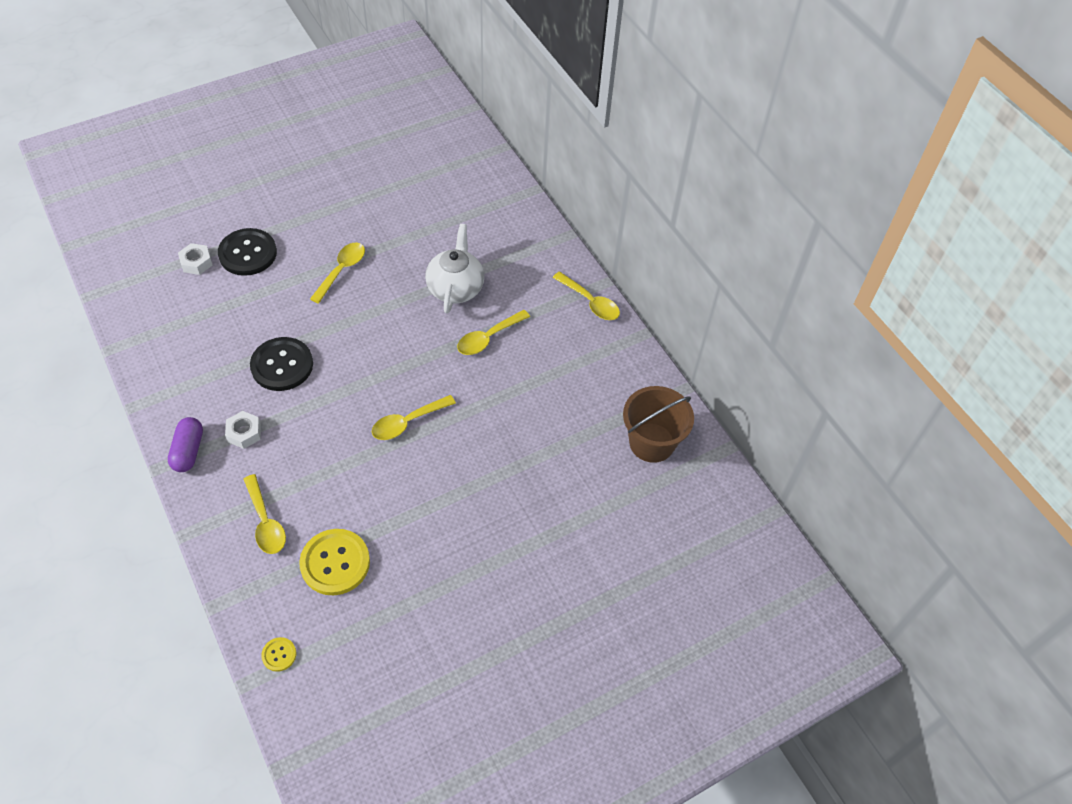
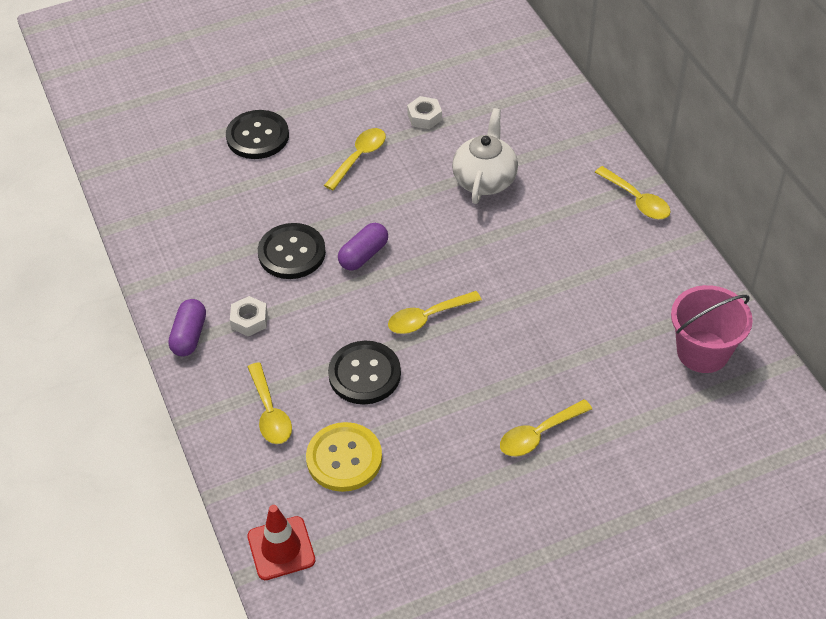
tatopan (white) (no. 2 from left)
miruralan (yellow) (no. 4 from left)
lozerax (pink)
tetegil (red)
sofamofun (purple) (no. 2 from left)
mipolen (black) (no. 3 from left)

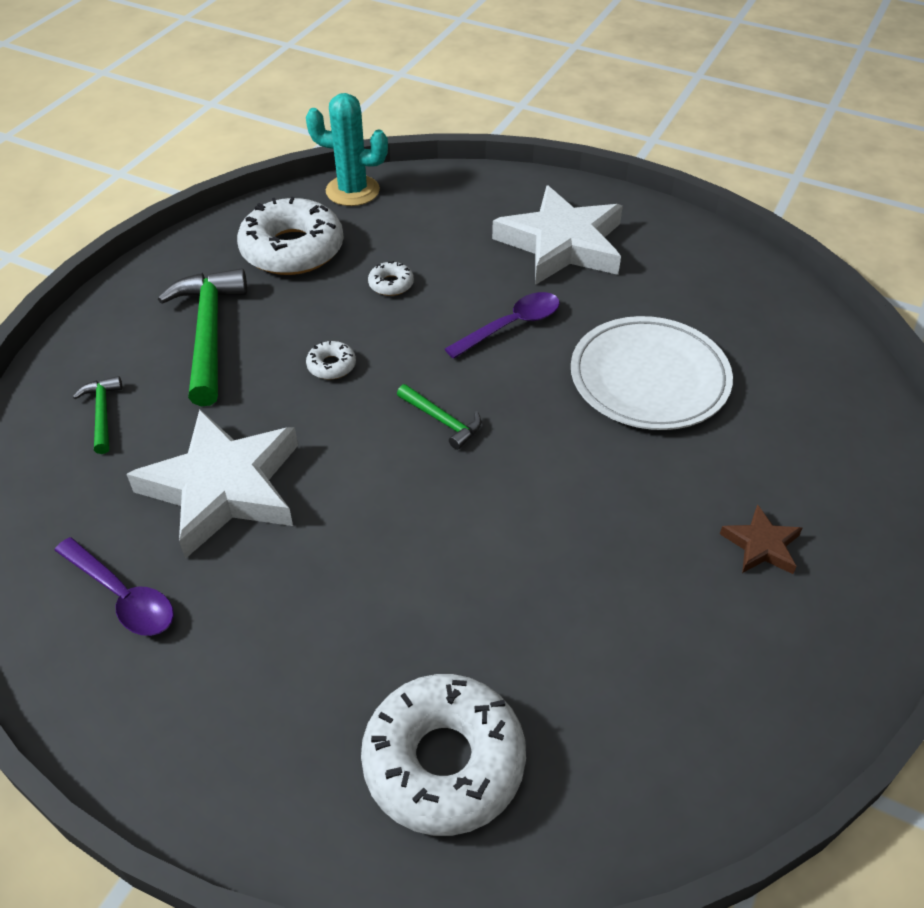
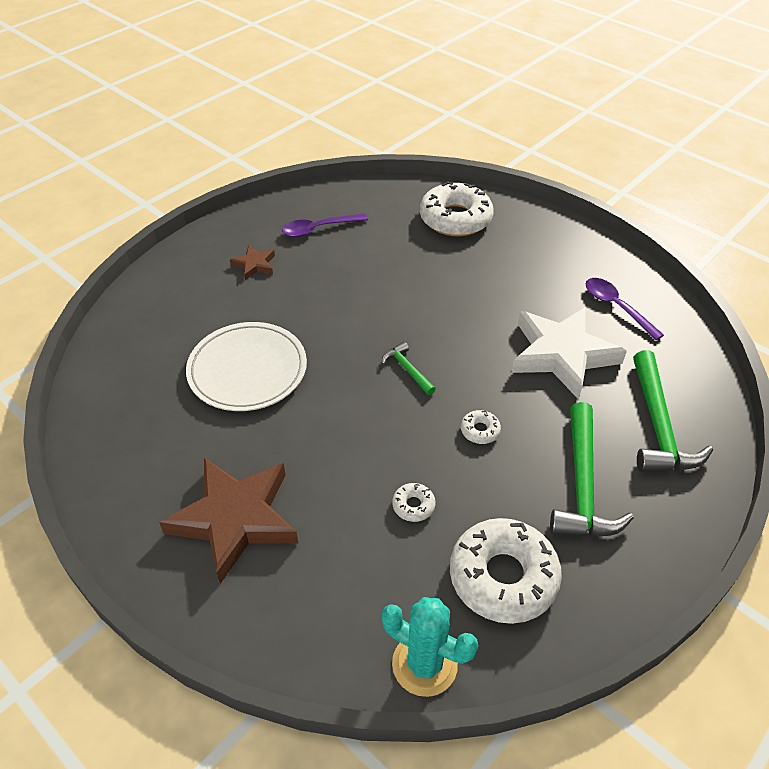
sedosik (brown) (no. 1 from left)
miruralan (purple) (no. 1 from left)
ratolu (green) (no. 3 from left)

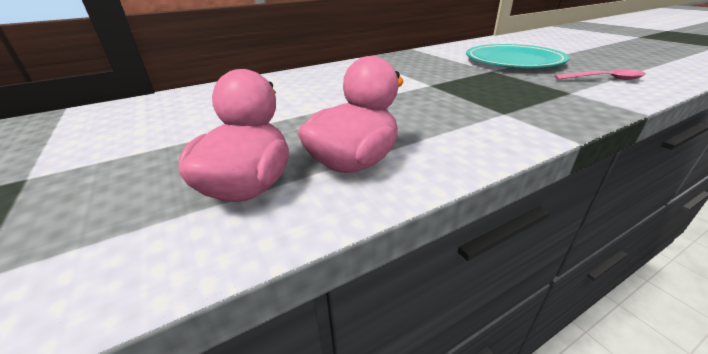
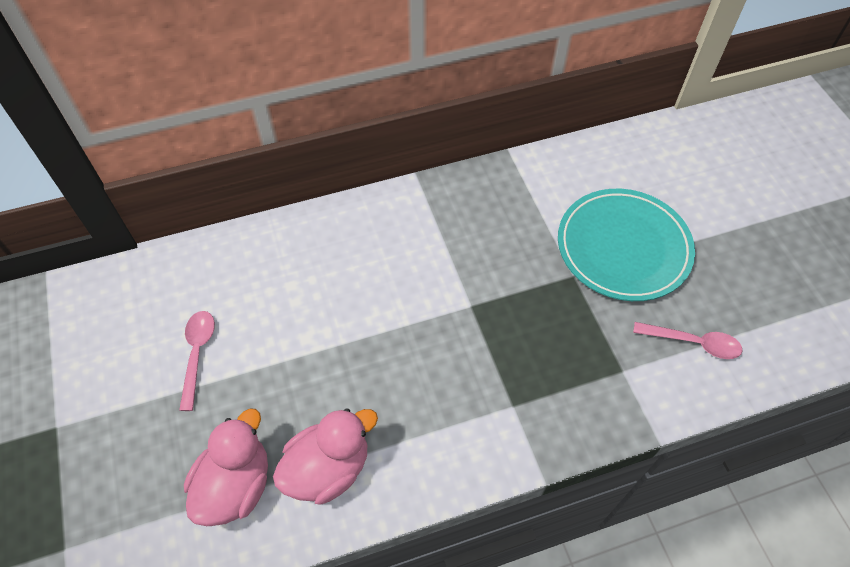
miruralan (pink) (no. 1 from left)

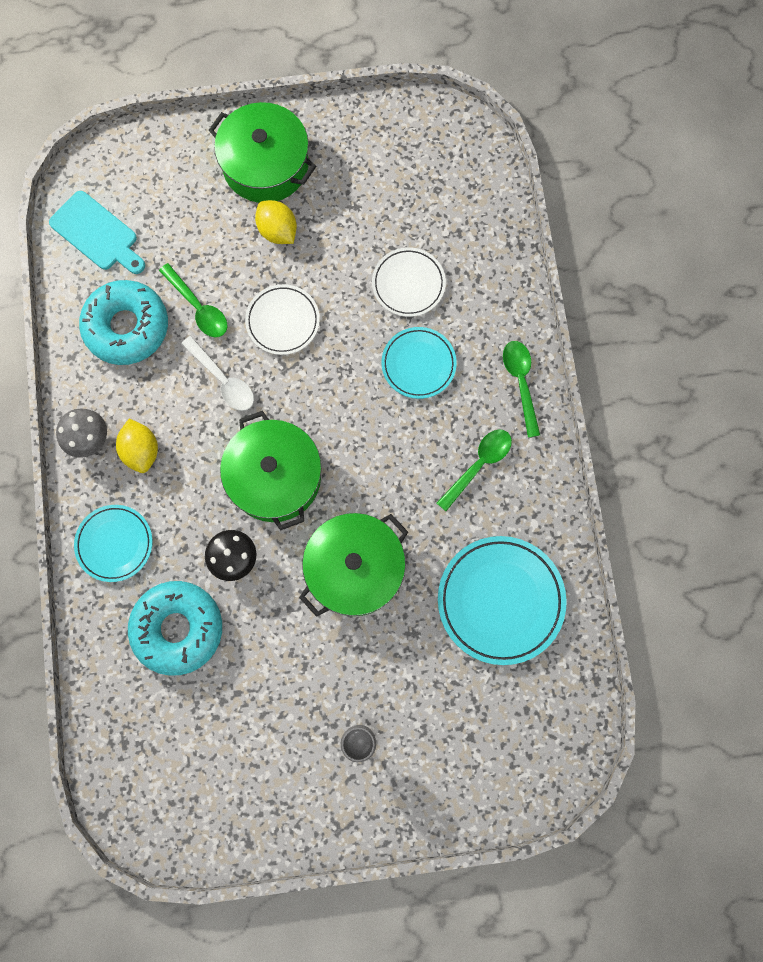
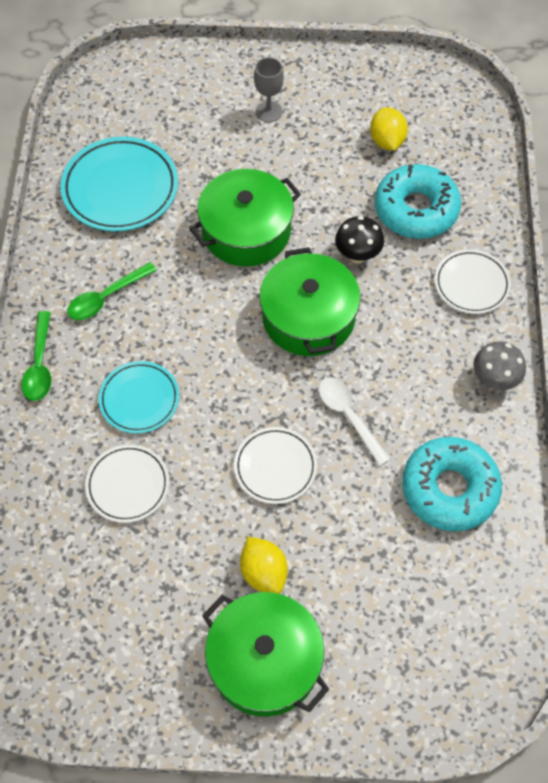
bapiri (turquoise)
miruralan (green) (no. 1 from left in the first image)
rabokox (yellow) (no. 2 from left)
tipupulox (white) (no. 3 from left)

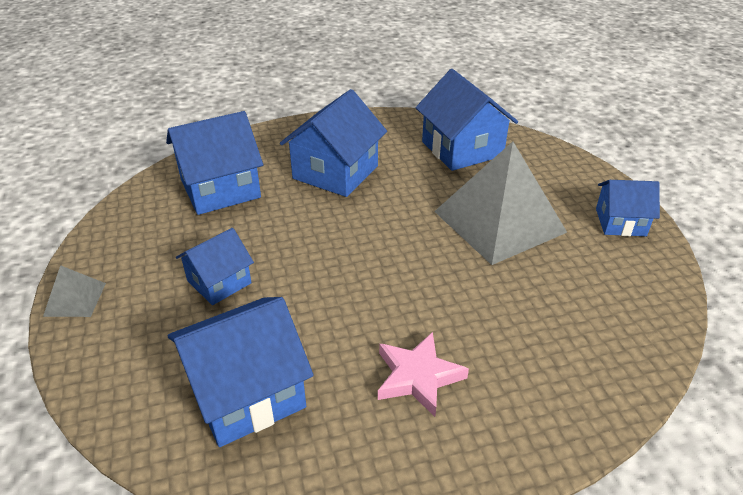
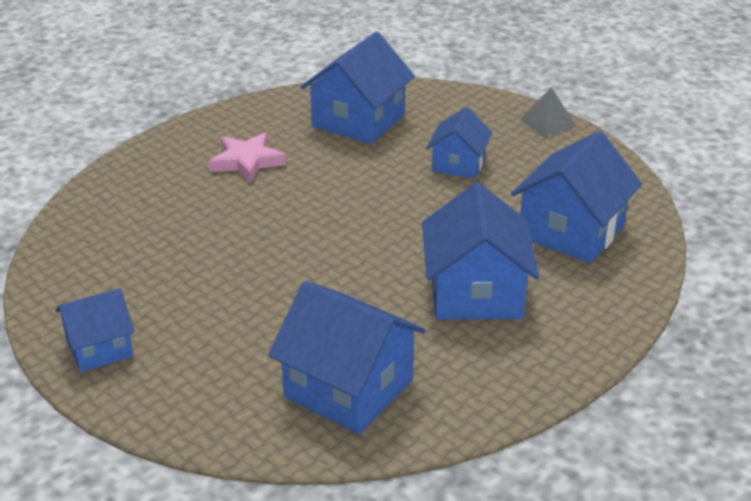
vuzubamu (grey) (no. 2 from left in the first image)

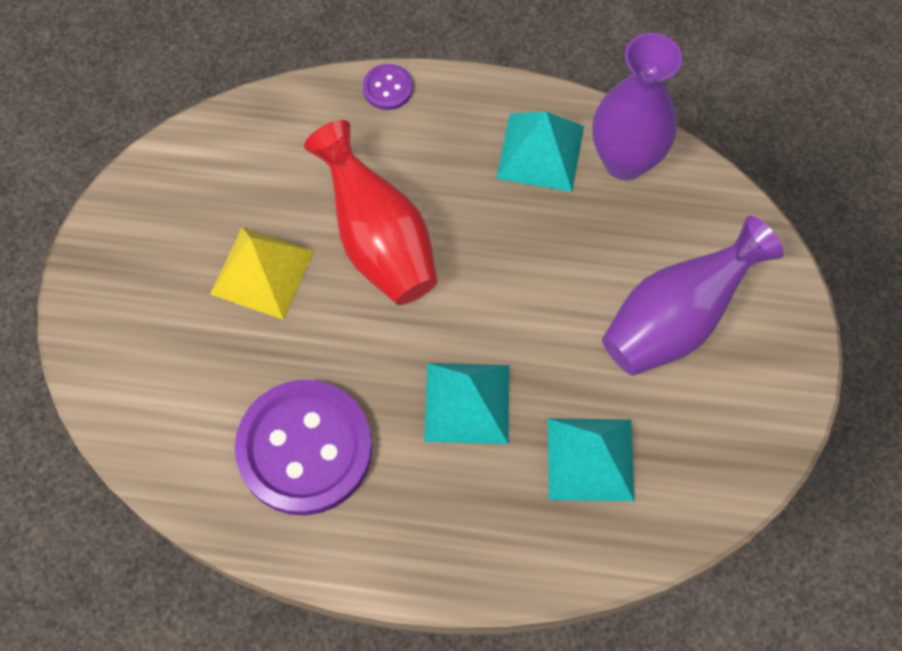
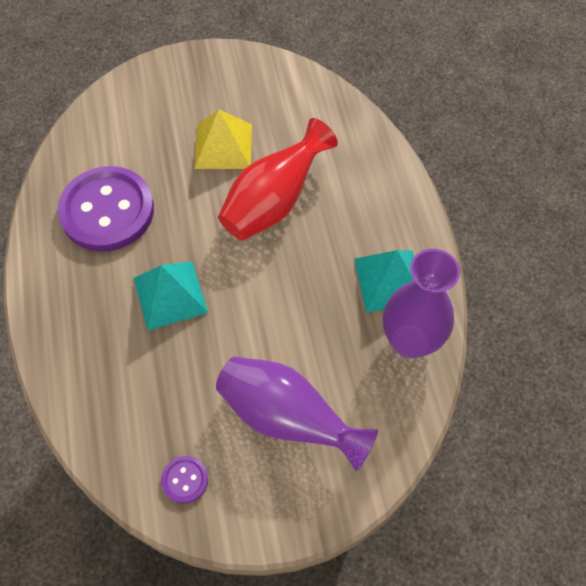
mipolen (purple) (no. 2 from left)
vuzubamu (turquoise) (no. 3 from left in the first image)

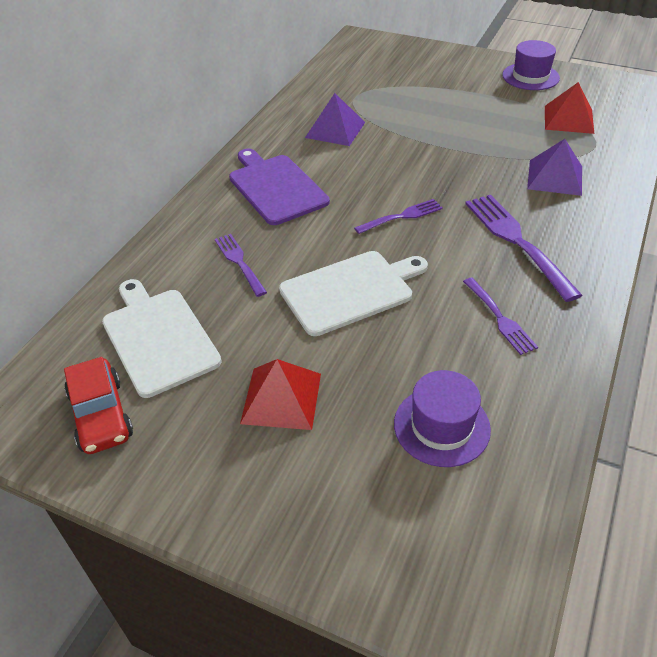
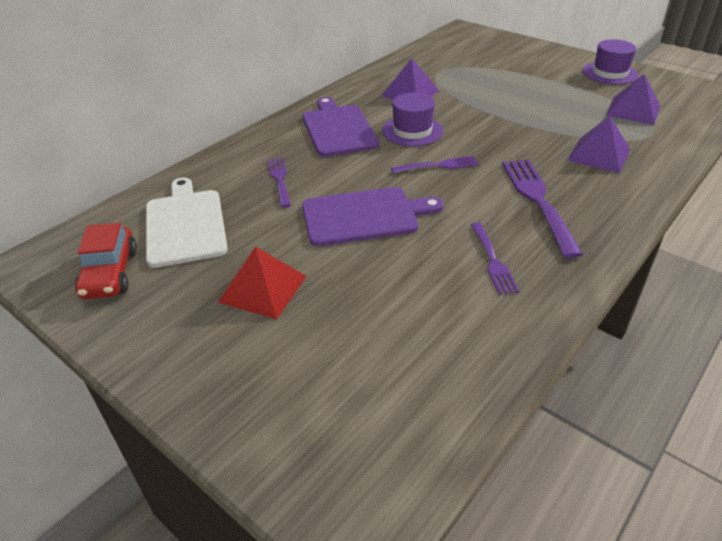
vuzubamu (purple) (no. 3 from left)
bapiri (purple) (no. 2 from left)
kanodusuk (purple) (no. 1 from left)

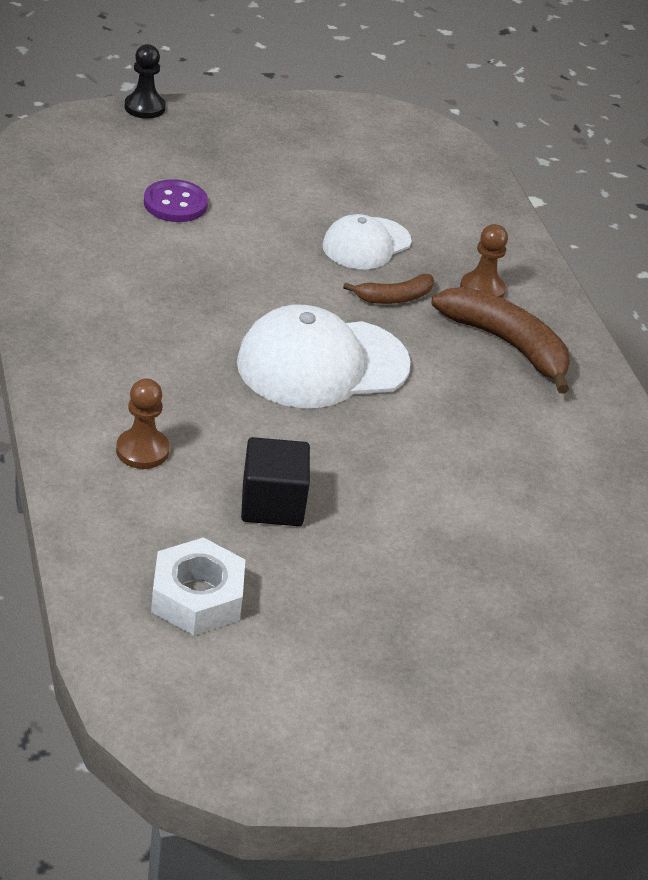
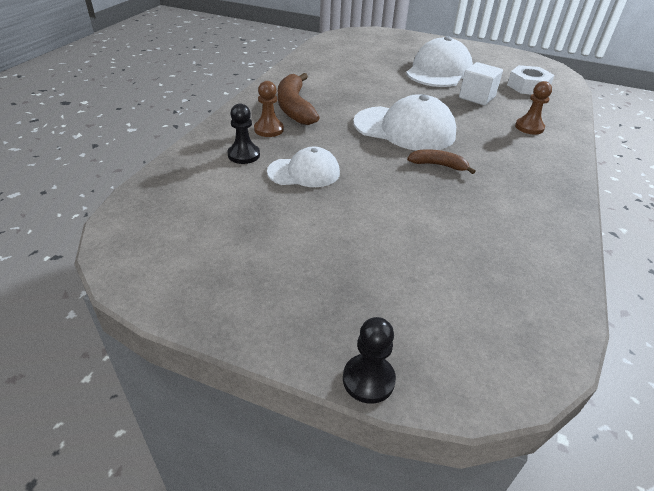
mipolen (purple)
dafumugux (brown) (no. 2 from left)
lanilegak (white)
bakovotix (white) (no. 3 from left)
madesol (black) (no. 1 from left)

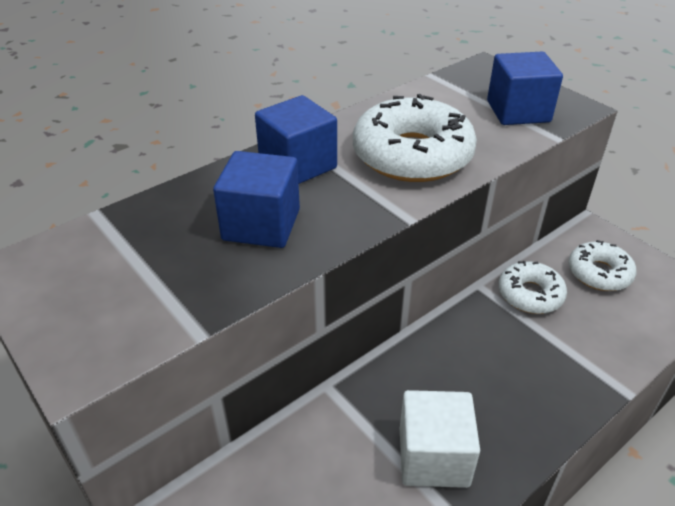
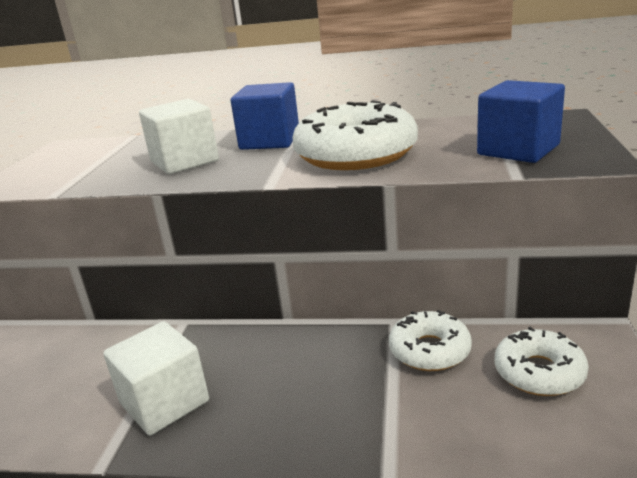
lanilegak (white) (no. 2 from left)

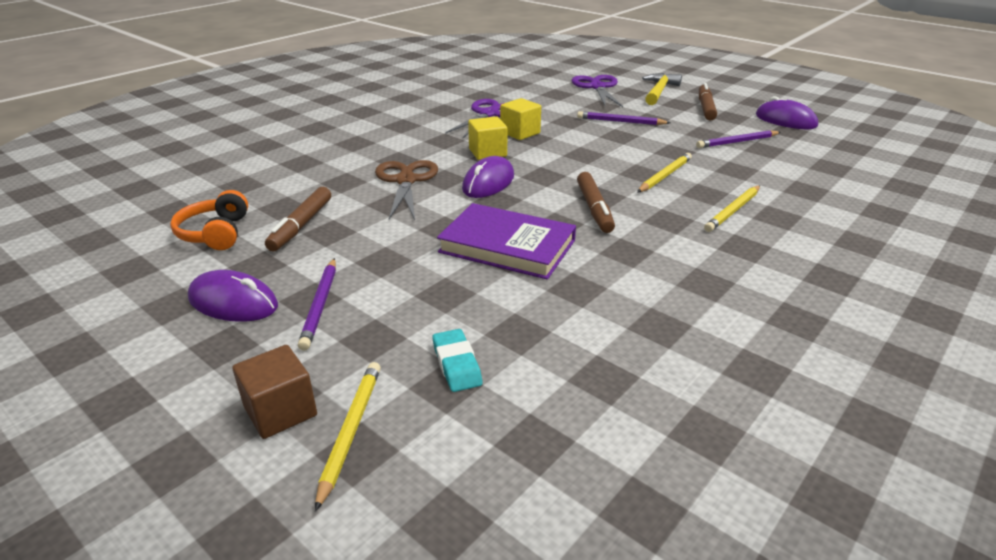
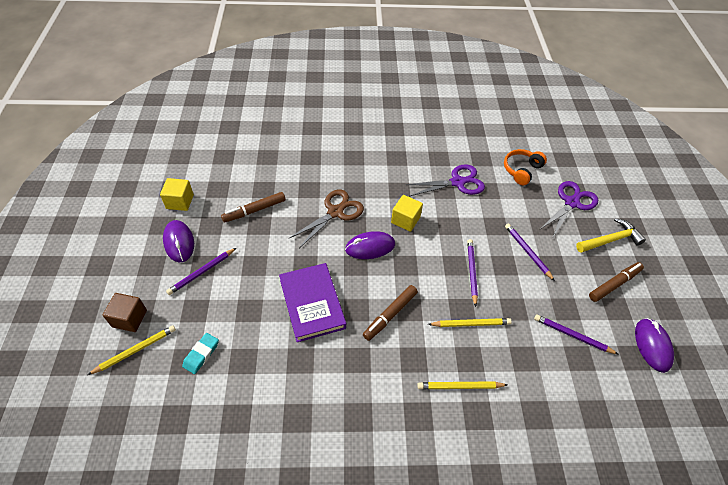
lanilegak (yellow) (no. 1 from left)
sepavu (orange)
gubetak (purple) (no. 2 from left)

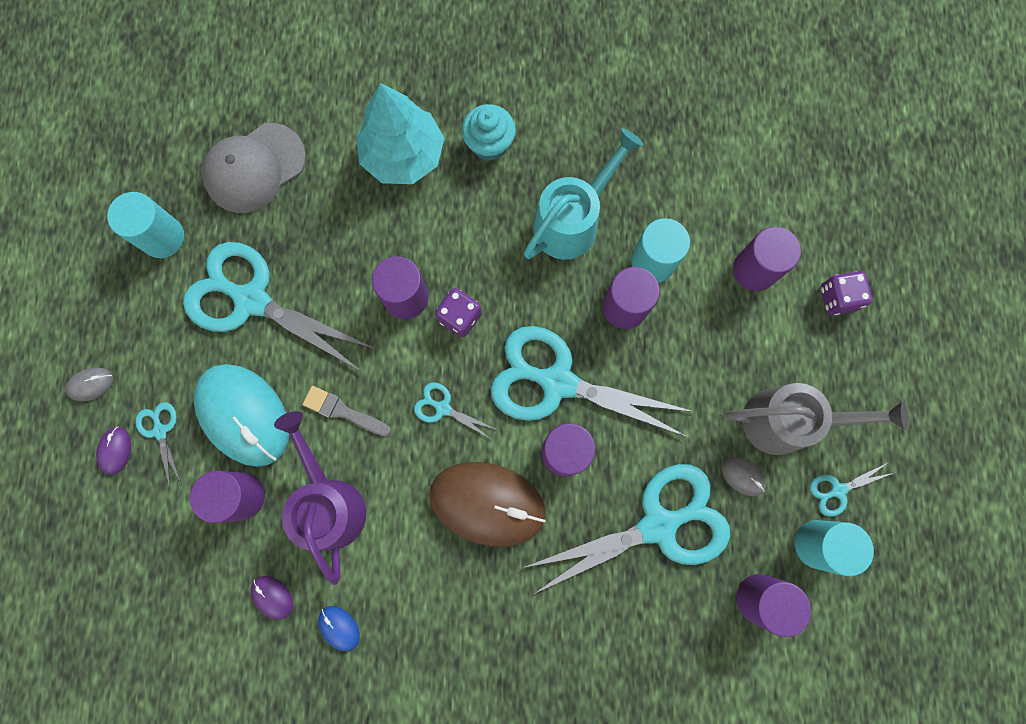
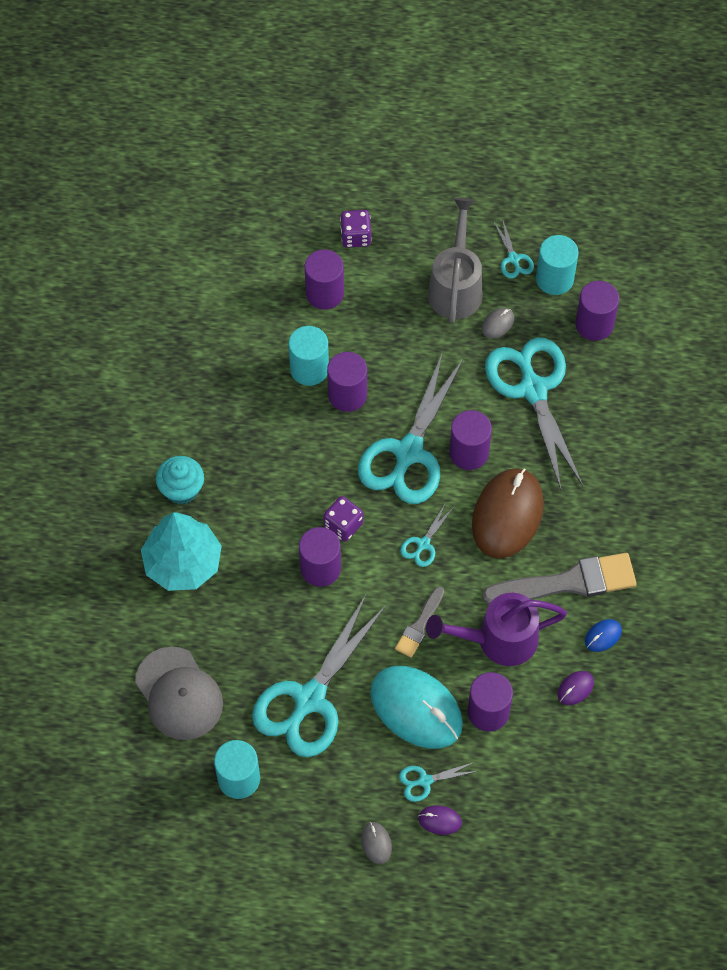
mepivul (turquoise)
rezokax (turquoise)
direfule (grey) (no. 2 from left)

